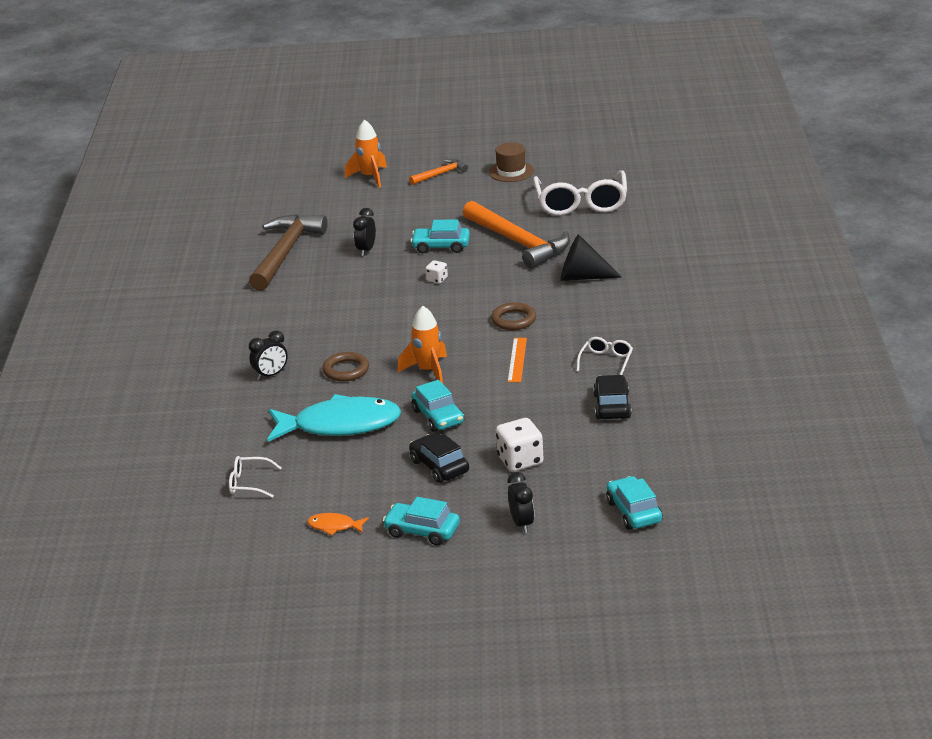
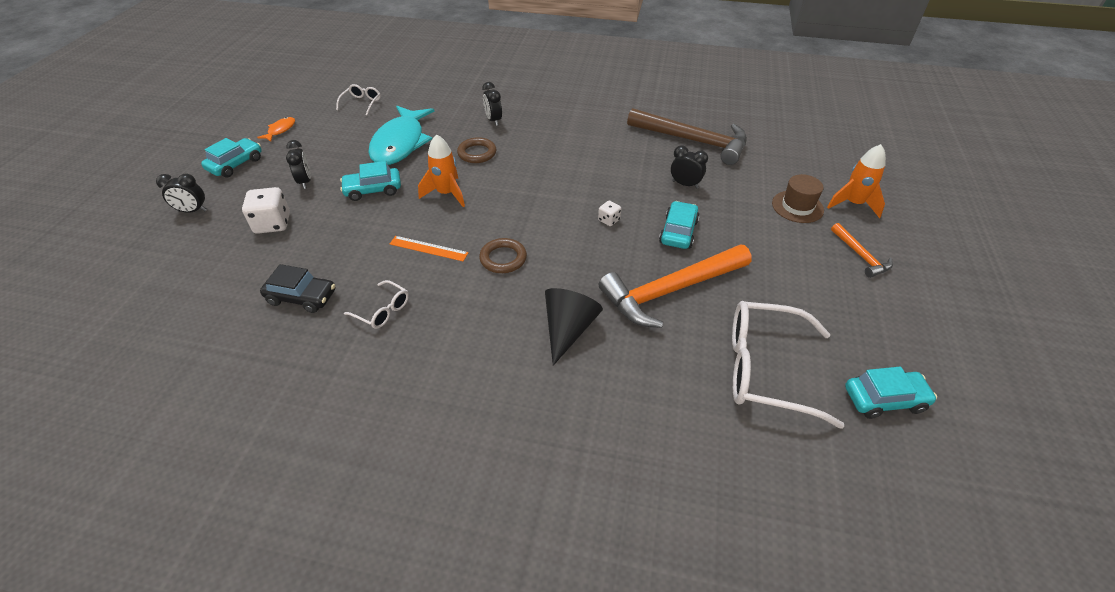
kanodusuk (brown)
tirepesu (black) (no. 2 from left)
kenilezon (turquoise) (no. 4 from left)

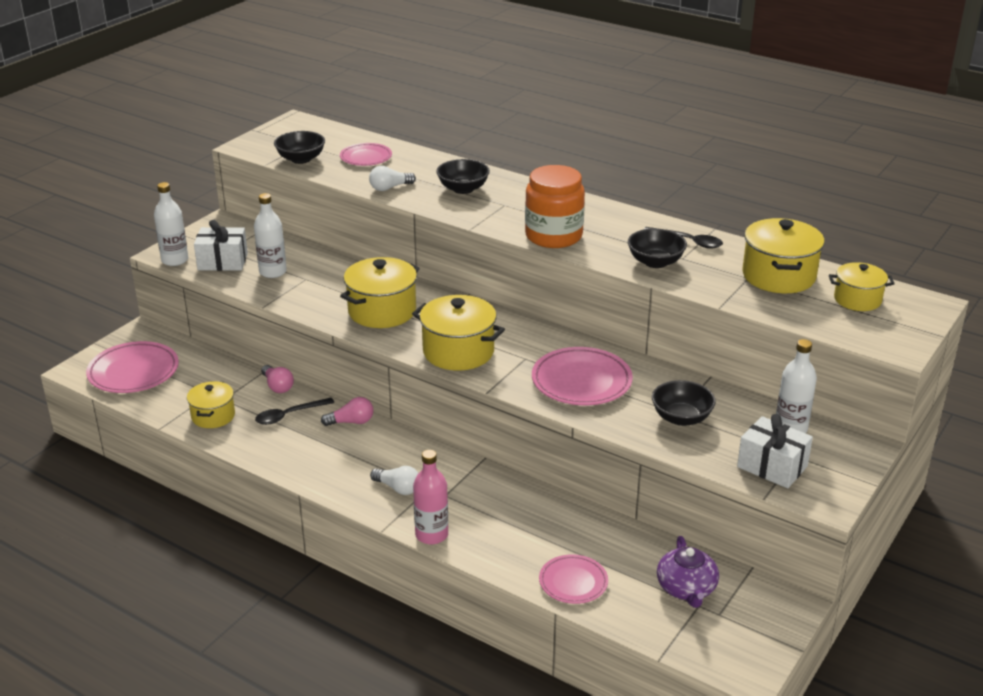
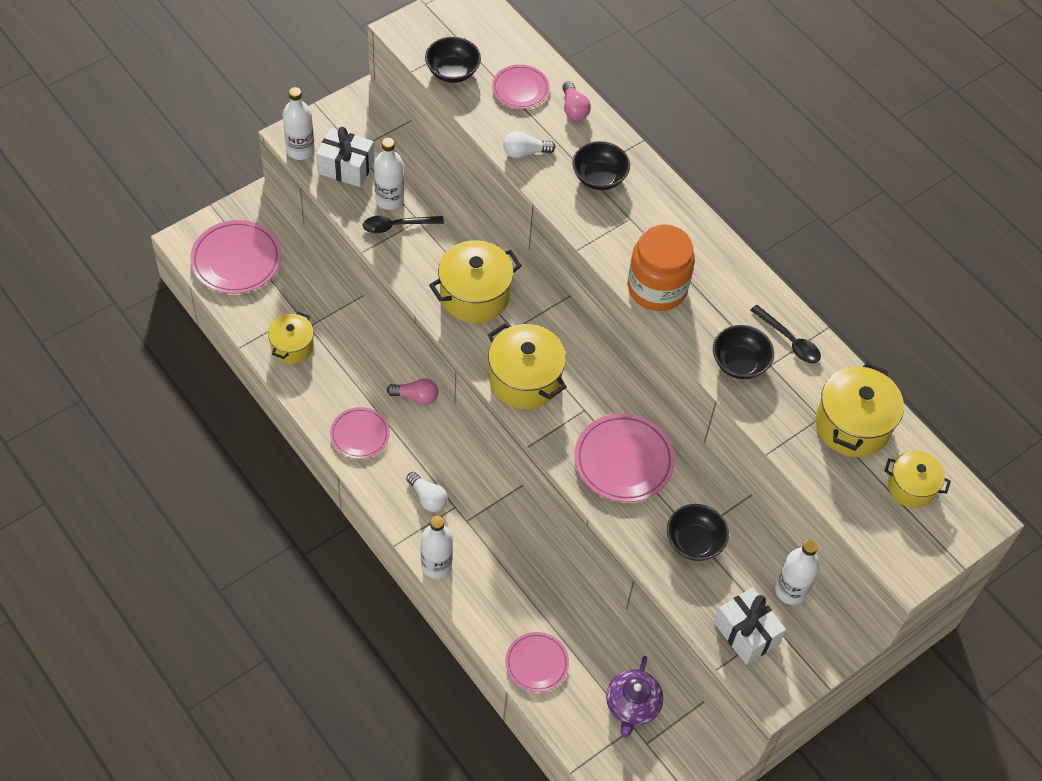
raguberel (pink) (no. 2 from left)
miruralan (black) (no. 1 from left)
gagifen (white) (no. 3 from left)
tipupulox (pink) (no. 2 from left)

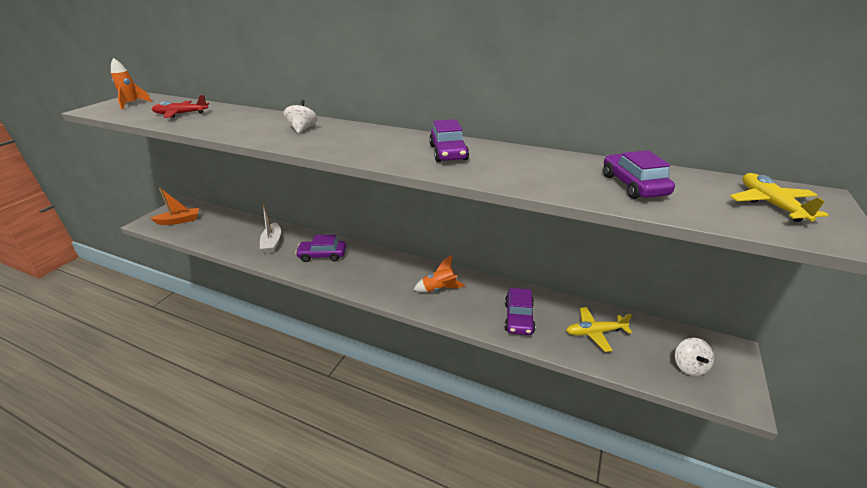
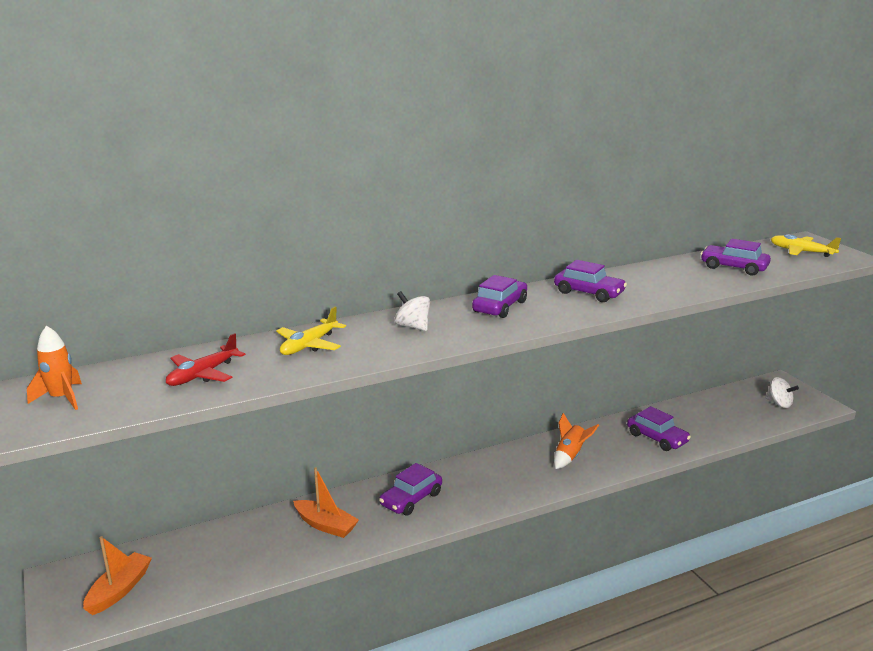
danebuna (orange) (no. 2 from left)
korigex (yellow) (no. 1 from left)
kenilezon (purple) (no. 2 from left)

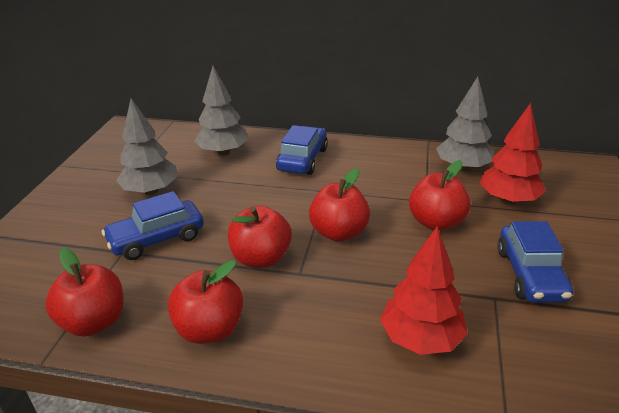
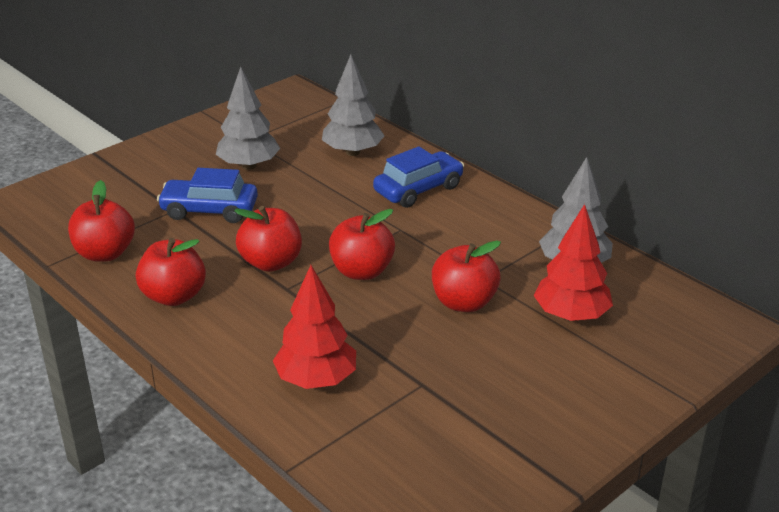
kenilezon (blue) (no. 3 from left in the first image)

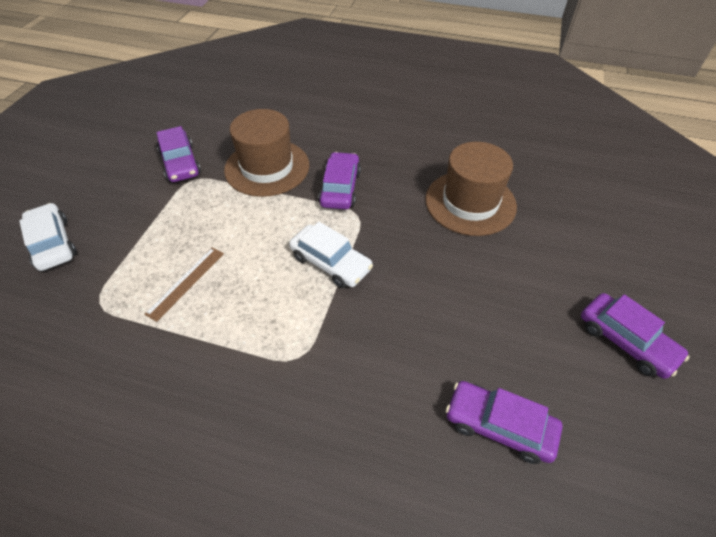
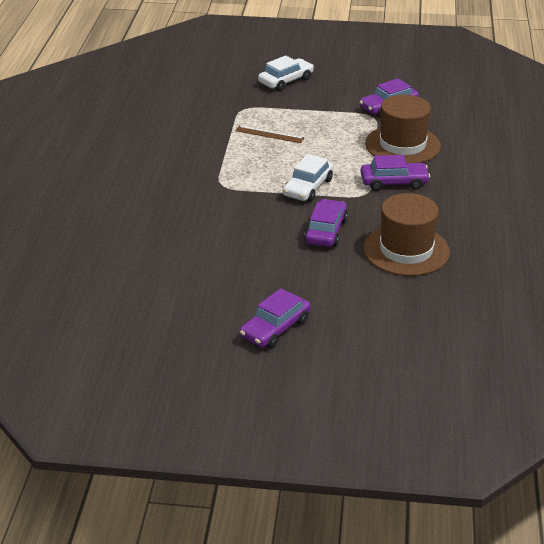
kenilezon (purple) (no. 2 from left)

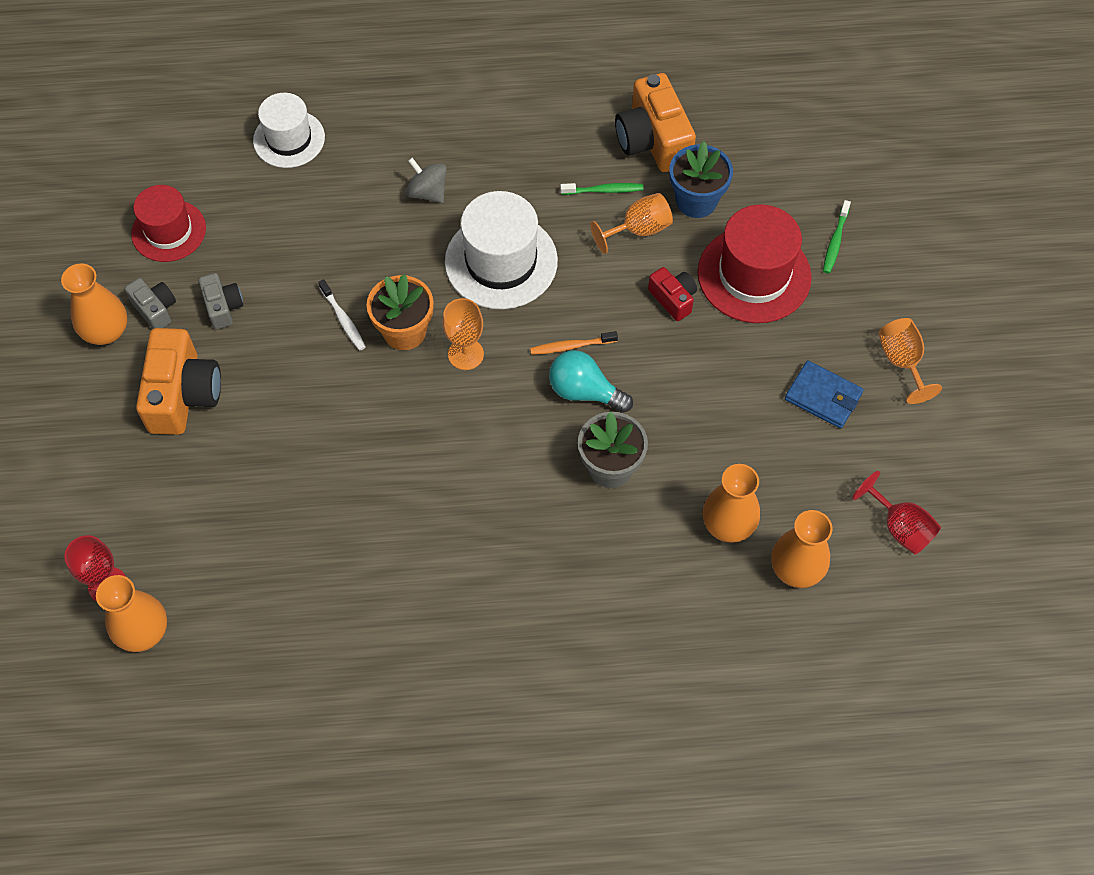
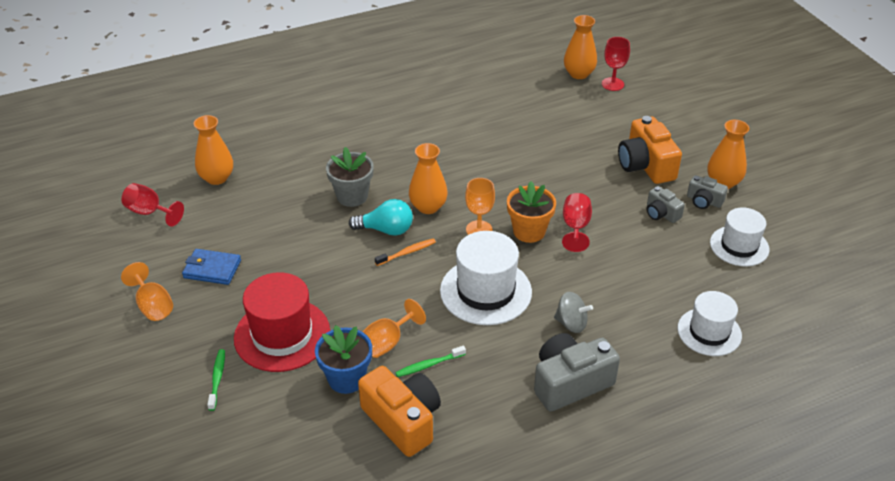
kanodusuk (white) (no. 3 from left)
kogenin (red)
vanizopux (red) (no. 2 from left)
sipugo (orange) (no. 2 from left)
kogenin (grey) (no. 1 from left)

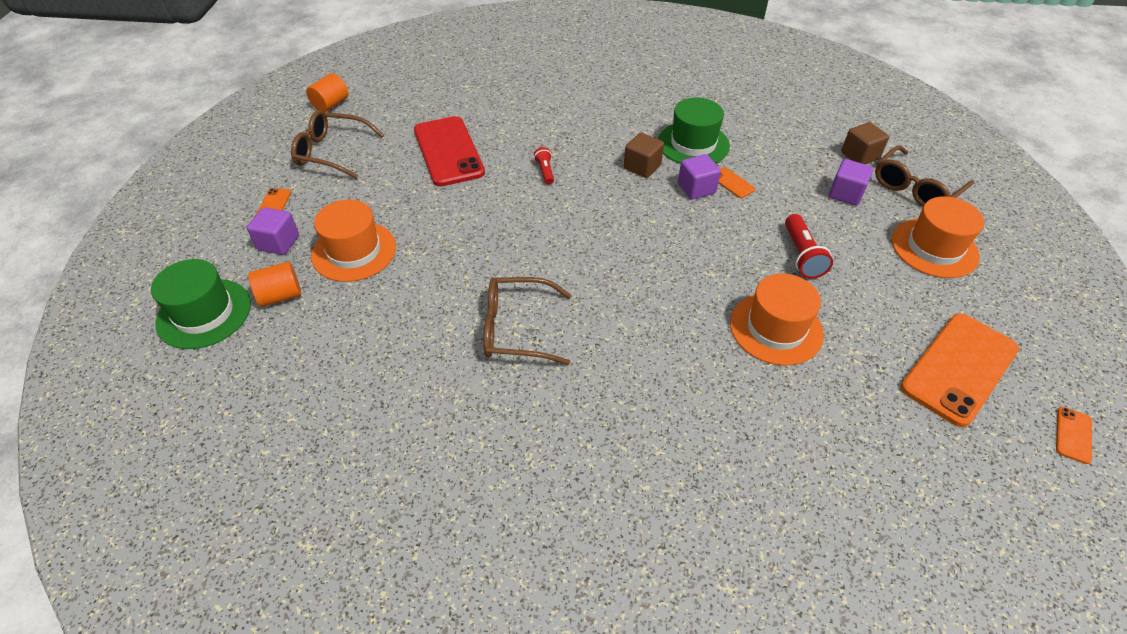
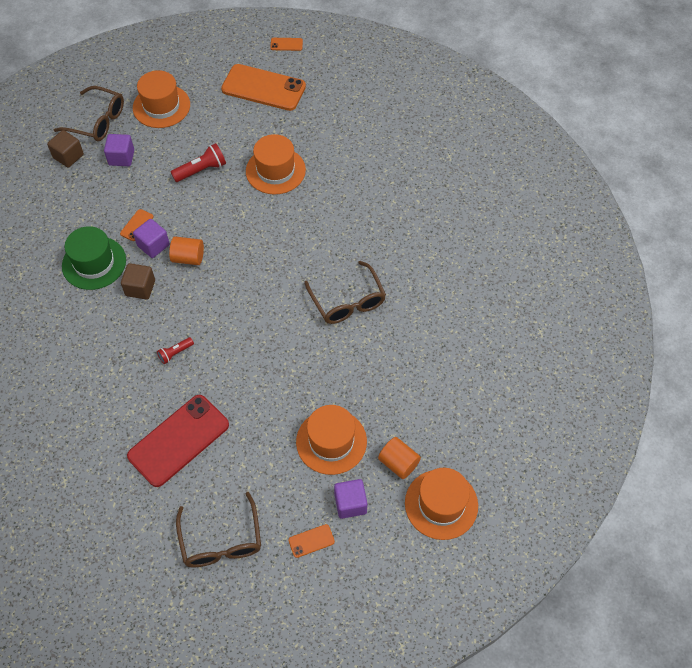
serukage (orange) (no. 1 from left)
kanodusuk (orange) (no. 4 from left)

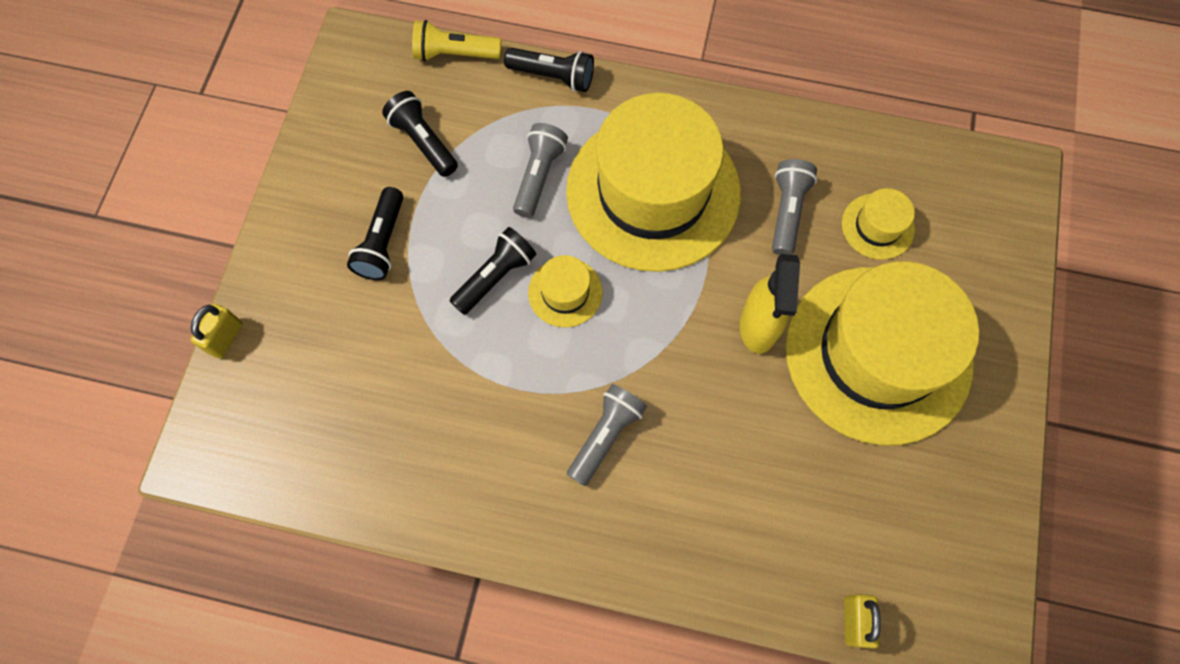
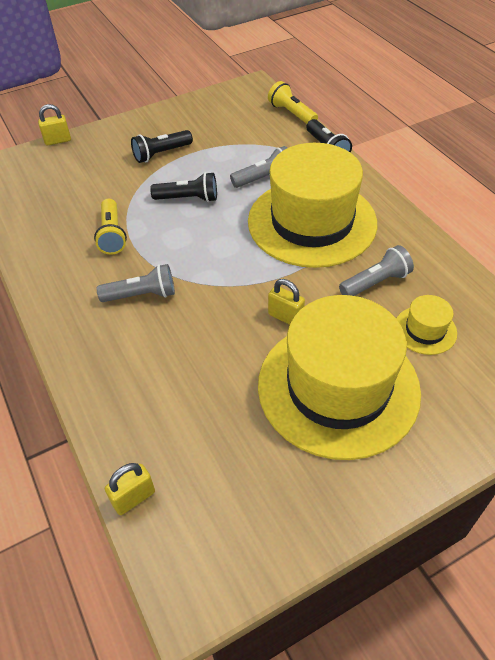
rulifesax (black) (no. 2 from left in the first image)
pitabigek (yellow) (no. 3 from left)
kanodusuk (yellow) (no. 1 from left in the first image)
rulifesax (yellow) (no. 1 from left)

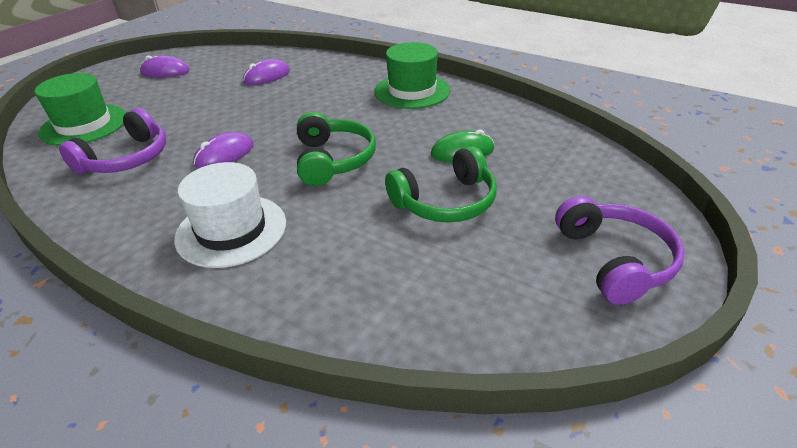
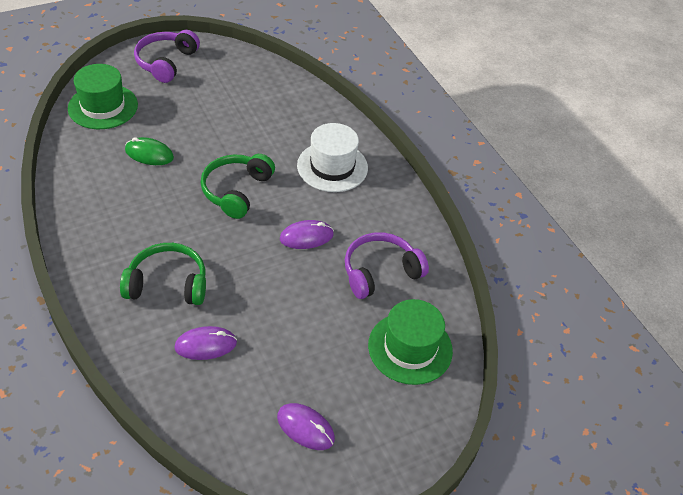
kanodusuk (green) (no. 1 from left)
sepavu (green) (no. 1 from left)

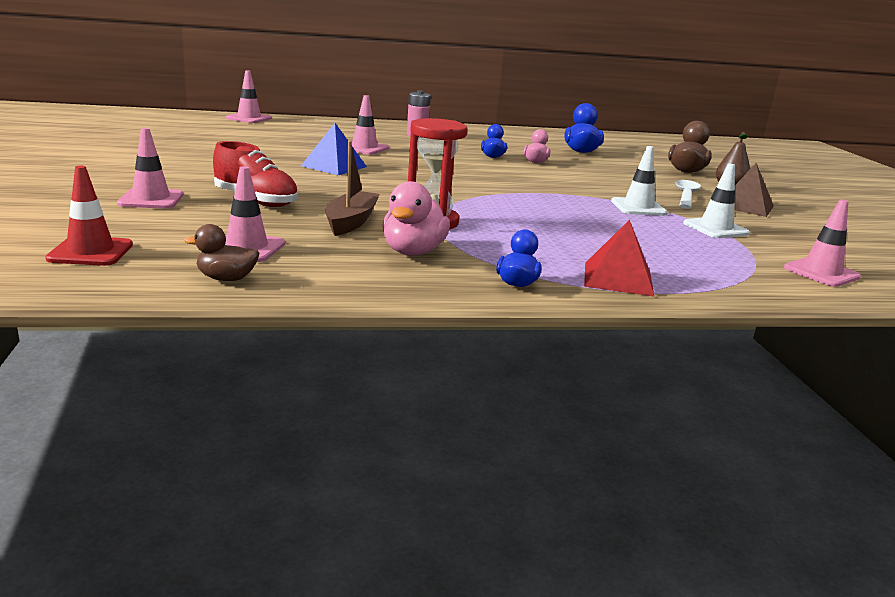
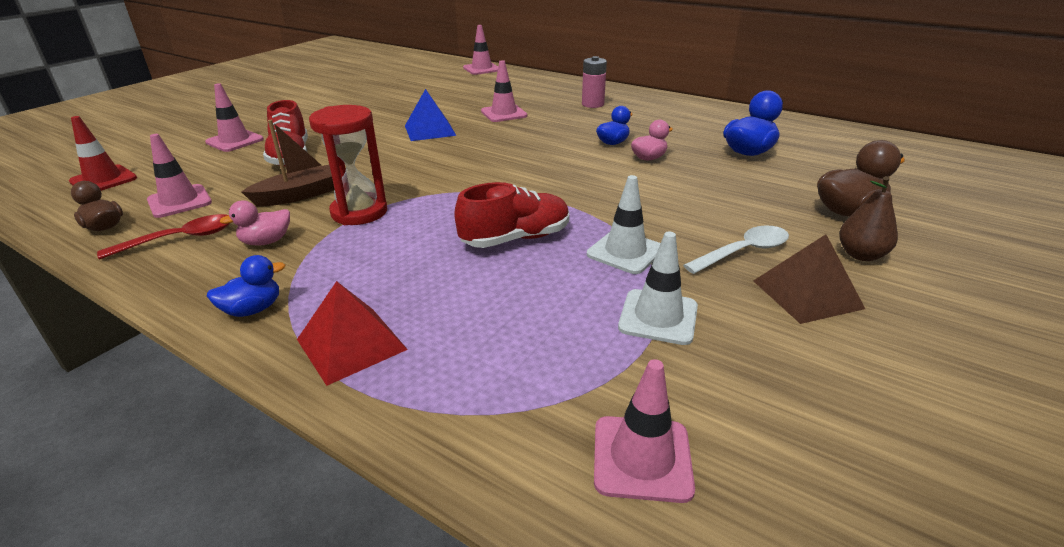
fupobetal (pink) (no. 1 from left)
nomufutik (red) (no. 2 from left)
miruralan (red)

